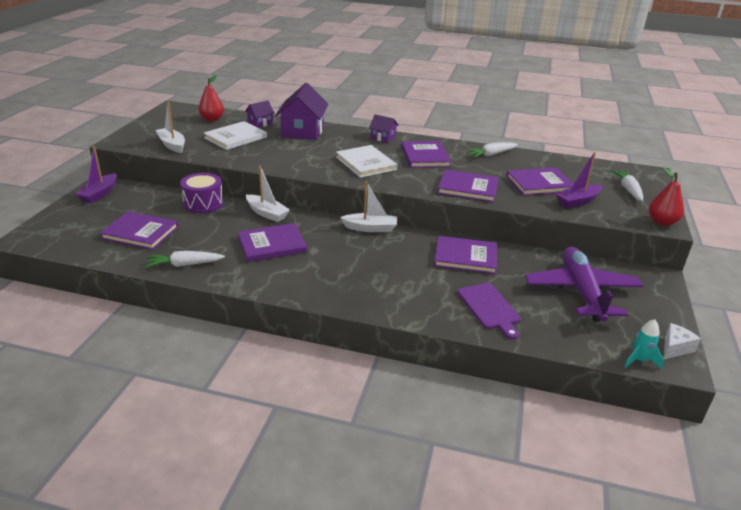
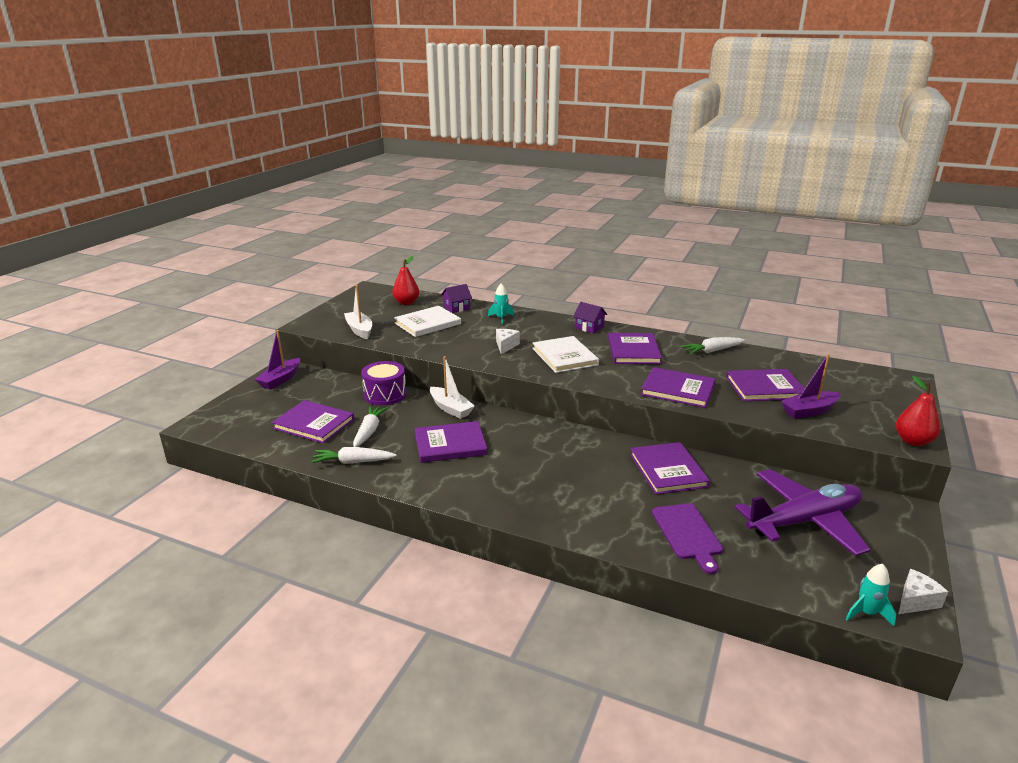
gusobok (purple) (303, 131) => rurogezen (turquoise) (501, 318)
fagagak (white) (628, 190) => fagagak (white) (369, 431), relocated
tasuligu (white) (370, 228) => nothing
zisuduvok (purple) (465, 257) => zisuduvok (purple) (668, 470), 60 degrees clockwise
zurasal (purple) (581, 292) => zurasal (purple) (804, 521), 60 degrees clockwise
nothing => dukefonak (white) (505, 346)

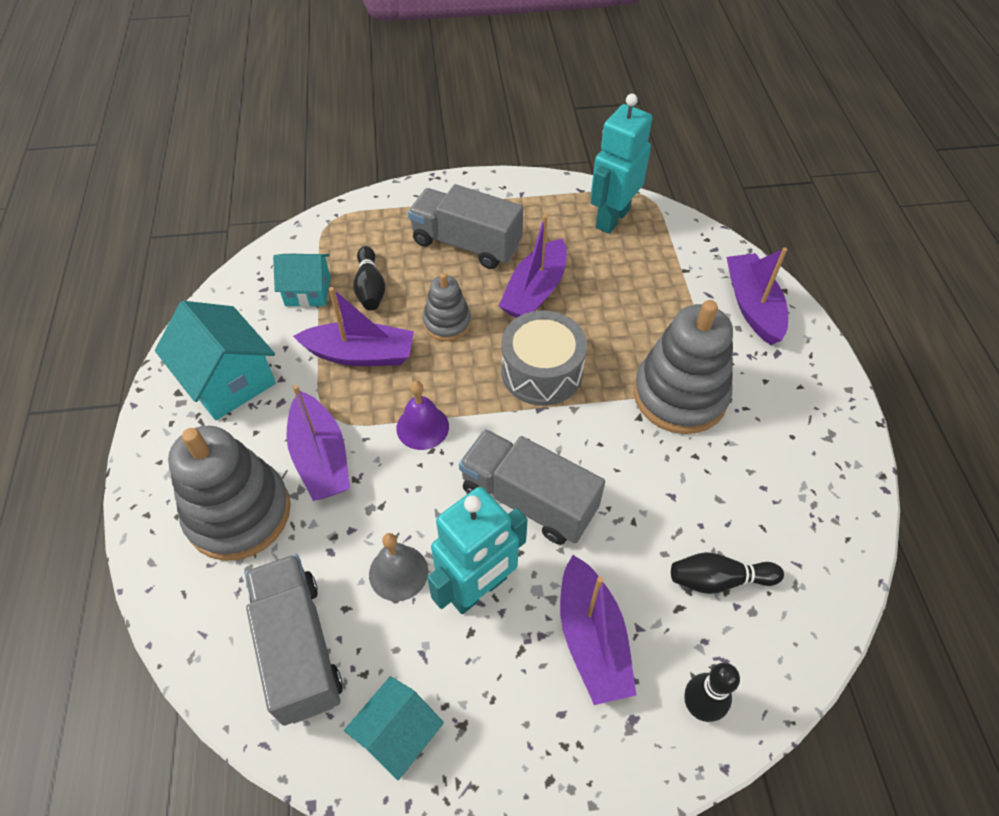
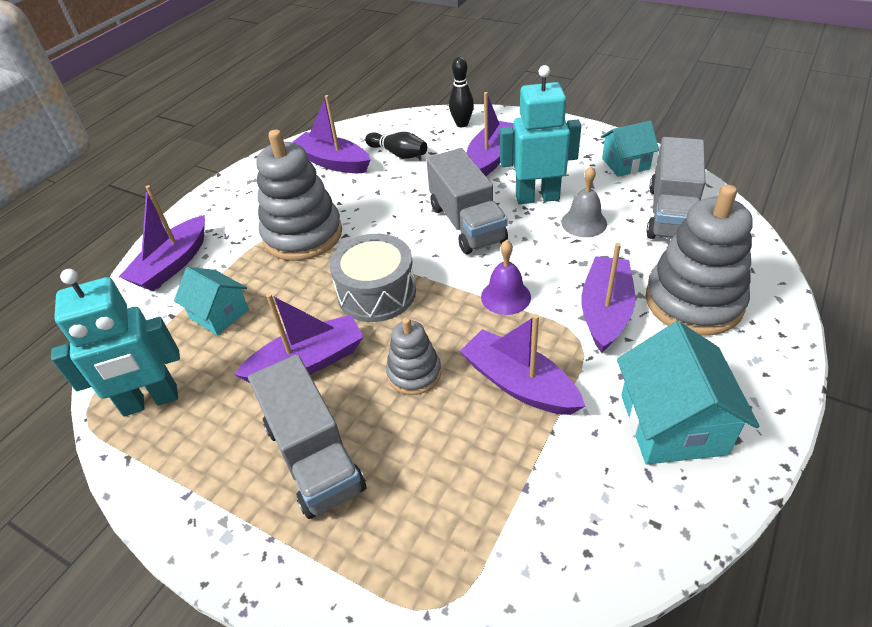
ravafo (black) (370, 288) => nothing
gusobok (turquoise) (308, 291) => gusobok (turquoise) (219, 314), relocated
nothing => tasuligu (purple) (332, 162)

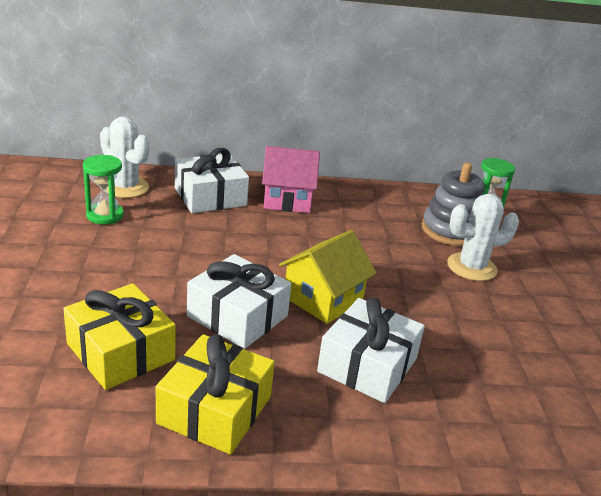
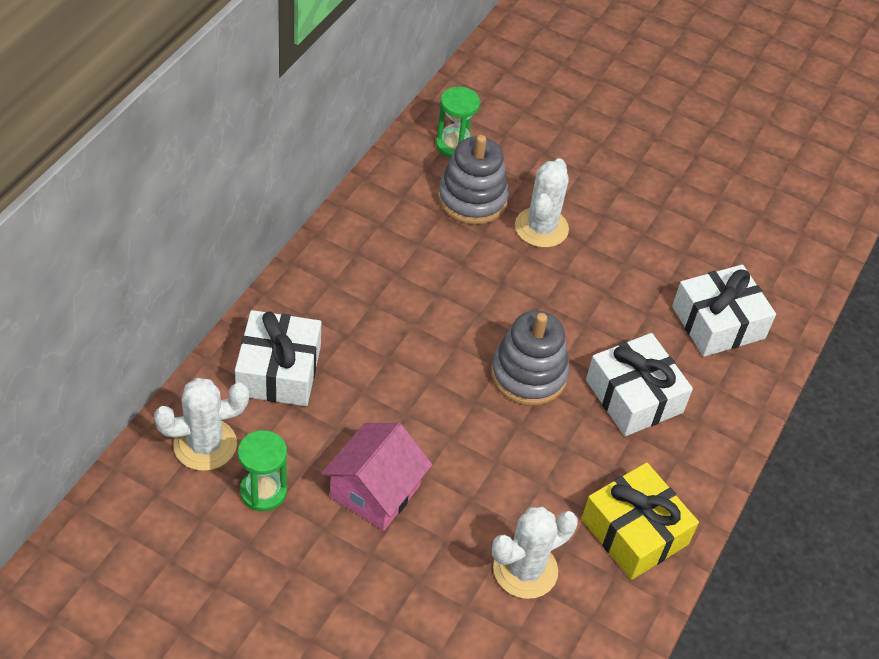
gusobok (pink) (287, 199) => gusobok (pink) (375, 491), relocated
gusobok (yellow) (323, 299) => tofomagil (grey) (528, 374)
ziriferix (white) (237, 316) => ziriferix (white) (718, 322), relocated
ziriferix (yellow) (120, 352) => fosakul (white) (525, 570)

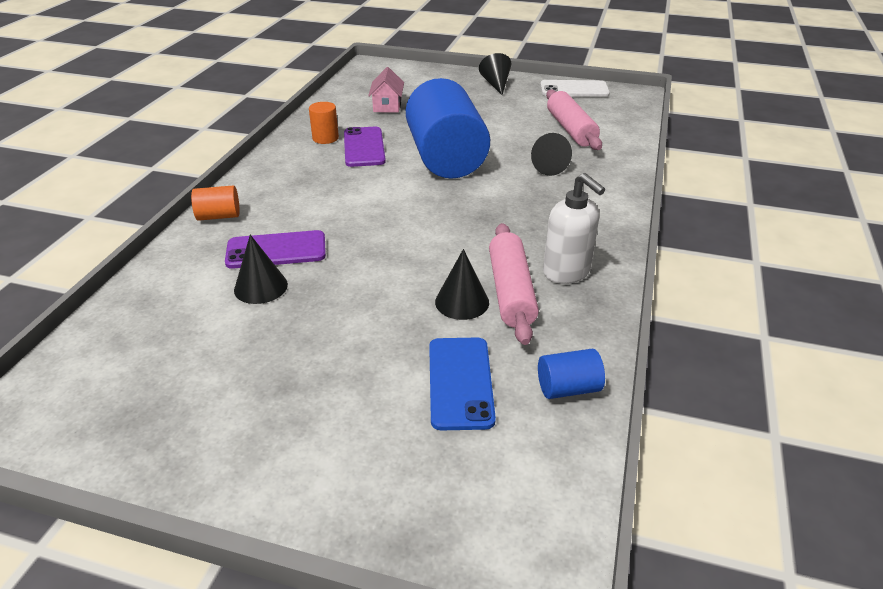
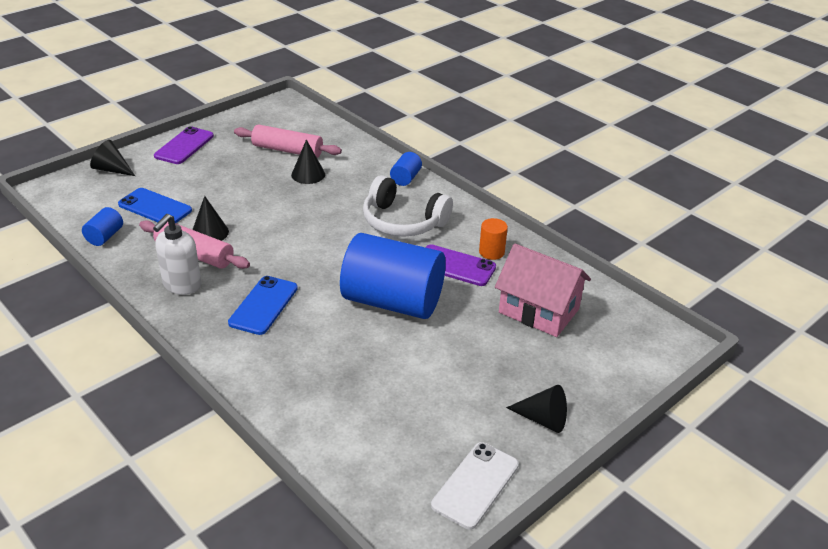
gusobok (pink) (387, 106) => gusobok (pink) (539, 311), x1.76
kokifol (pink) (571, 129) => kokifol (pink) (287, 150), relocated
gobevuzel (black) (546, 166) => gobevuzel (black) (112, 169), relocated
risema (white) (567, 272) => risema (white) (182, 285), 60 degrees counterclockwise
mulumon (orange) (219, 216) => mulumon (blue) (405, 178)
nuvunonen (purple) (276, 250) => nuvunonen (purple) (184, 146), relocated
nothing => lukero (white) (403, 221)
nothing => nuvunonen (blue) (263, 305)

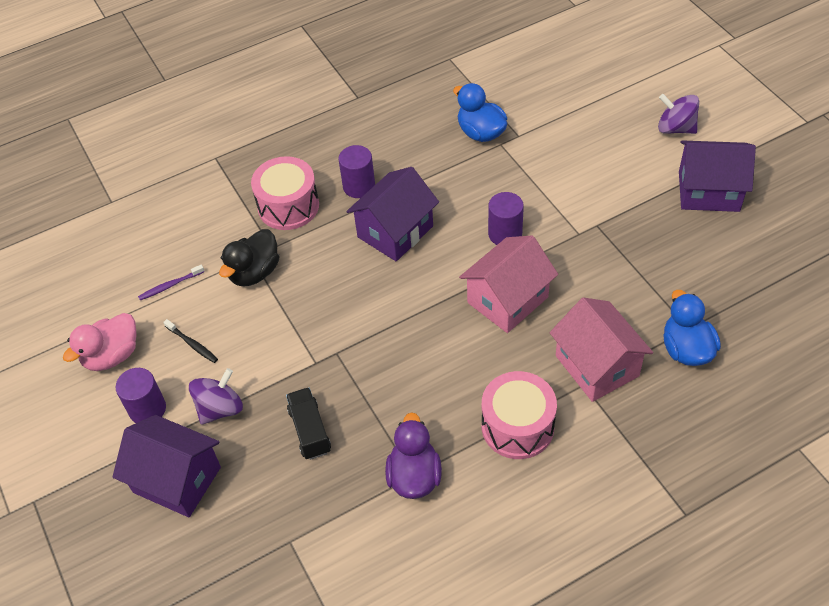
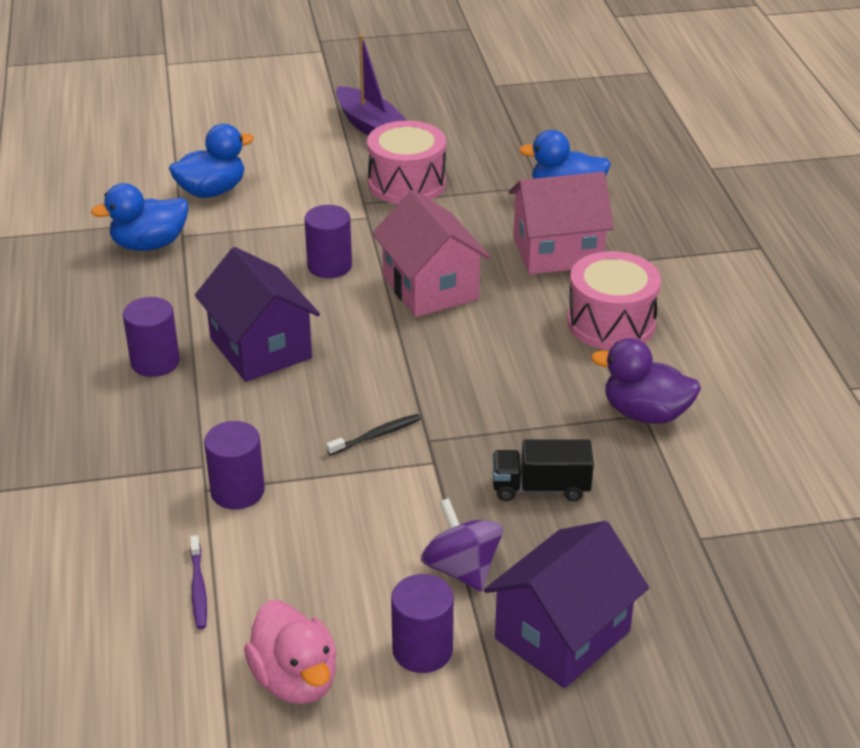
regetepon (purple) (675, 128) => nothing
gusobok (purple) (708, 191) => tasuligu (purple) (370, 126)
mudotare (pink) (288, 206) => mudotare (pink) (407, 183), relocated
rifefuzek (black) (254, 272) => mulumon (purple) (237, 491)
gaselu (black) (192, 344) => gaselu (black) (376, 436), relocated
nothing => rifefuzek (blue) (212, 191)

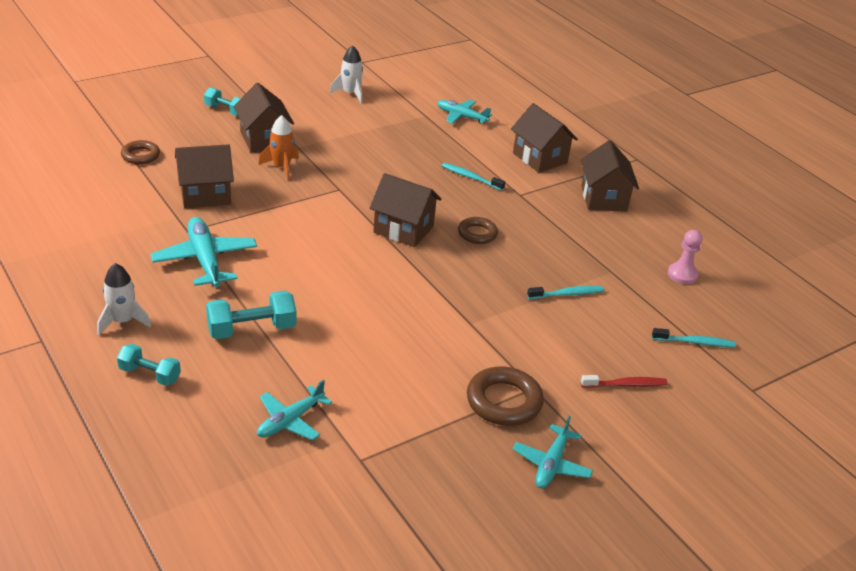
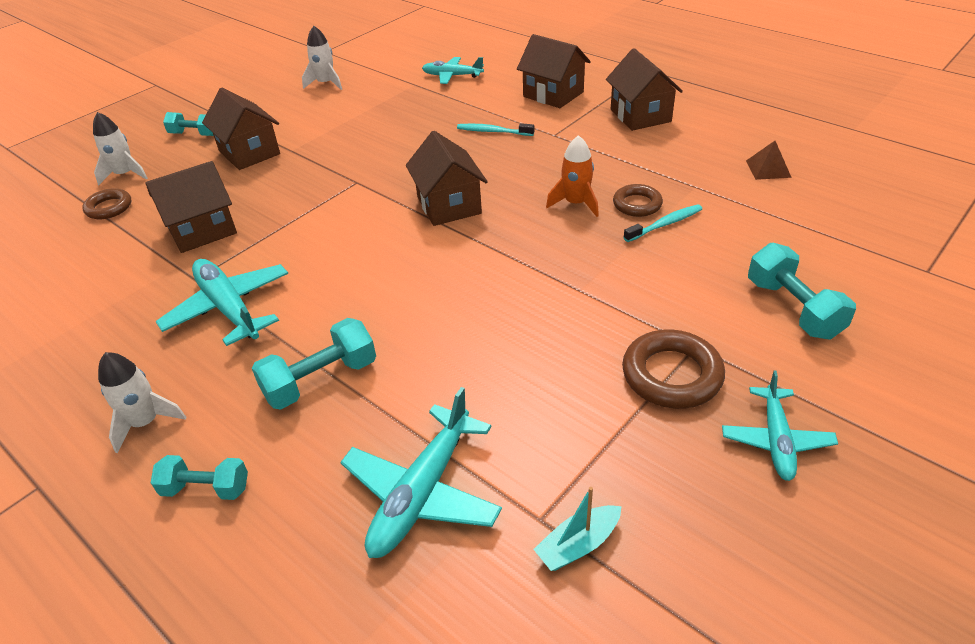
rurogezen (orange) (281, 167) => rurogezen (orange) (576, 203), relocated
gusobok (brown) (403, 229) => gusobok (brown) (449, 205), 60 degrees clockwise
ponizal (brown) (477, 234) => ponizal (brown) (637, 204), relocated
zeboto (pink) (682, 274) => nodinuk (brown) (768, 169)
gaselu (turquoise) (695, 342) => nothing
gaselu (red) (625, 385) => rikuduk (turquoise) (793, 308)
zurasal (turquoise) (290, 421) => zurasal (turquoise) (422, 493), x1.54
nothing => rurogezen (white) (125, 174)
nothing => tasuligu (turquoise) (578, 545)

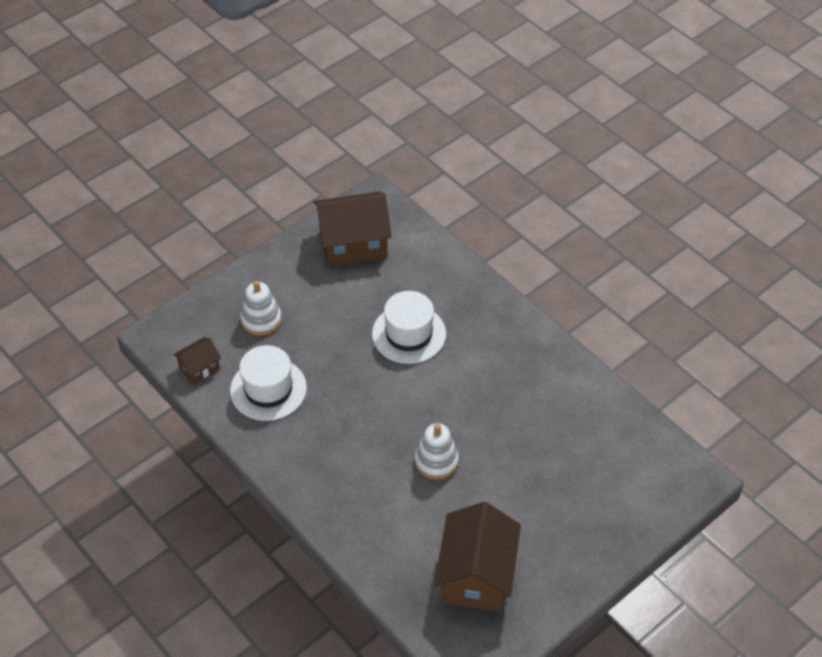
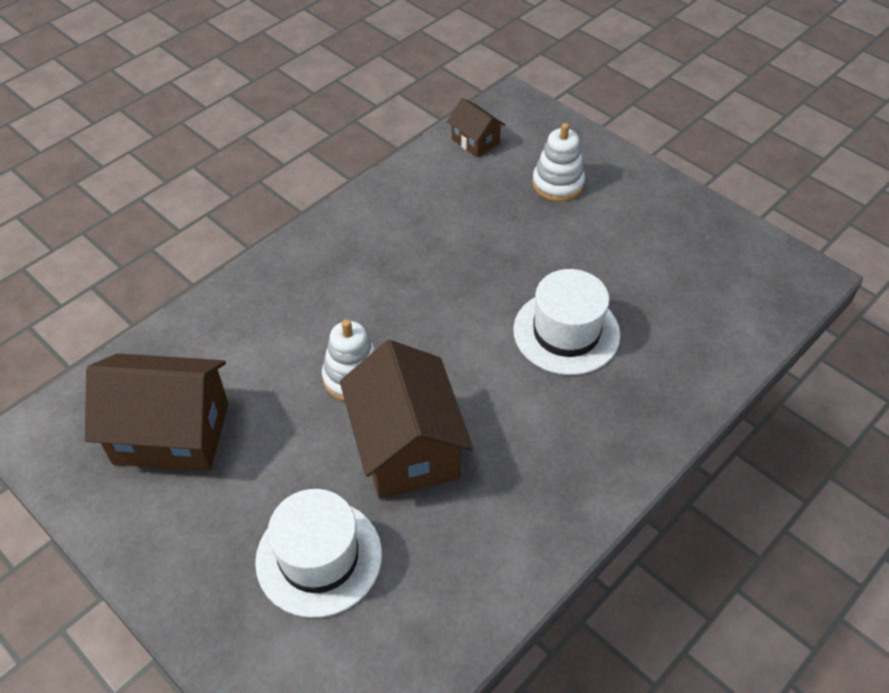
gusobok (brown) (353, 243) => gusobok (brown) (406, 447), relocated
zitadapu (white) (268, 389) => zitadapu (white) (319, 557), relocated

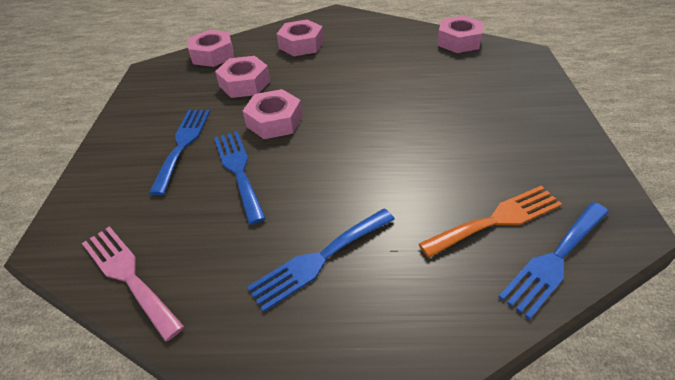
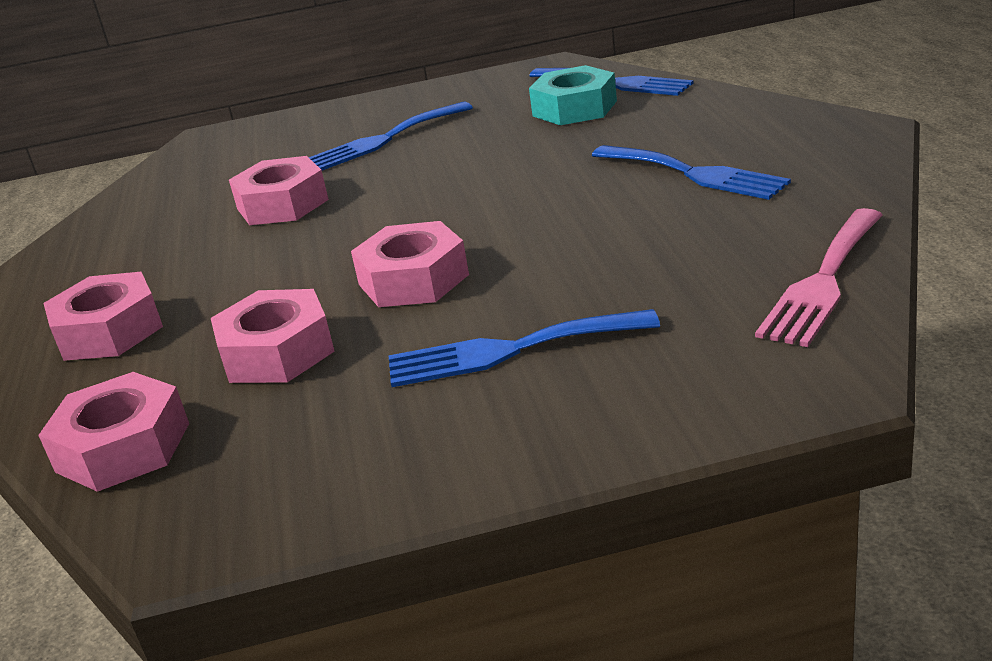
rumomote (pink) (458, 41) => rumomote (pink) (282, 204), relocated
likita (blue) (238, 170) => likita (blue) (384, 140), relocated
likita (orange) (497, 220) => rumomote (turquoise) (574, 108)

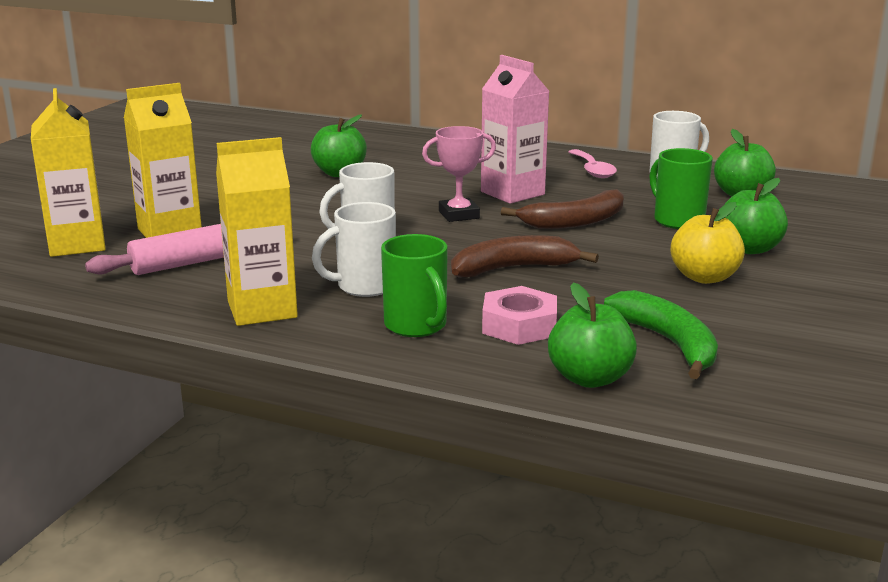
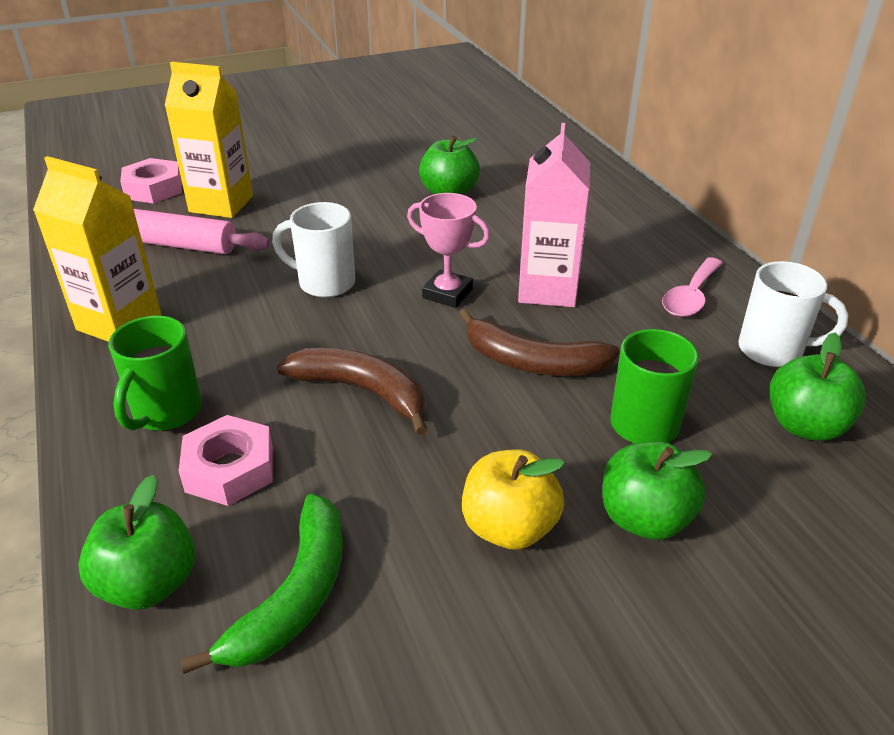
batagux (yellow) (77, 244) => rumomote (pink) (153, 189)
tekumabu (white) (364, 287) => nothing

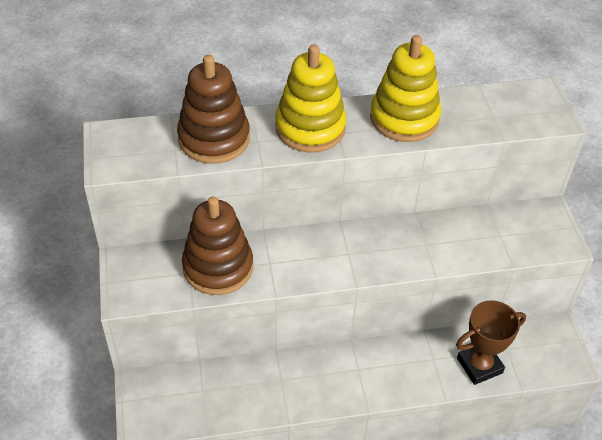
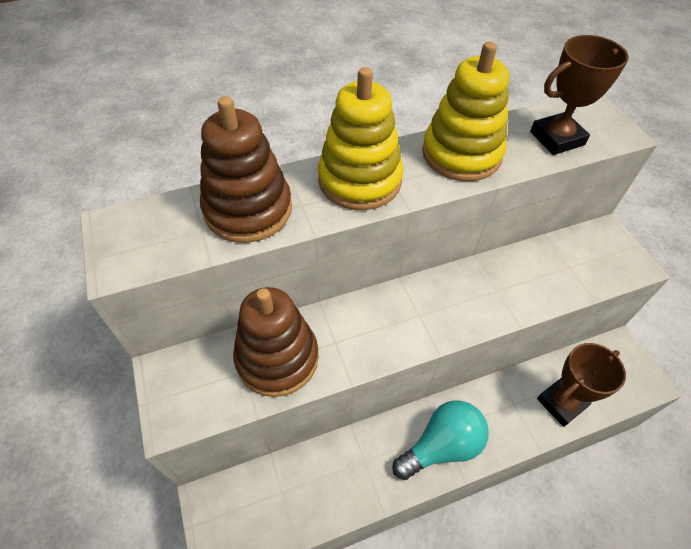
nothing => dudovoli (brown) (556, 138)
nothing => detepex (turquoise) (441, 446)

